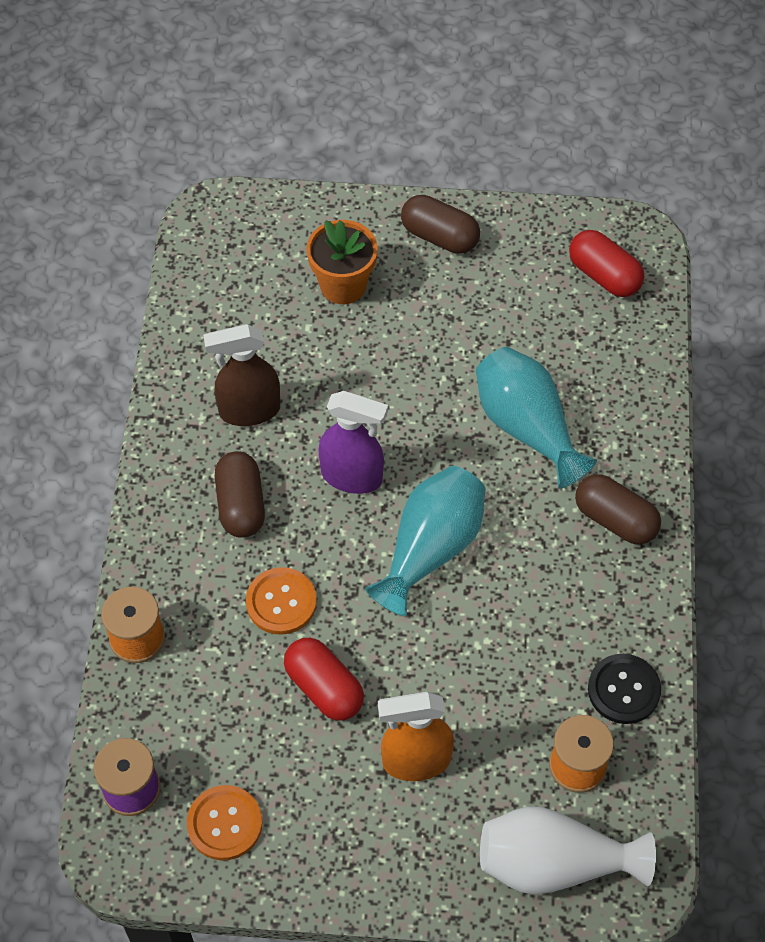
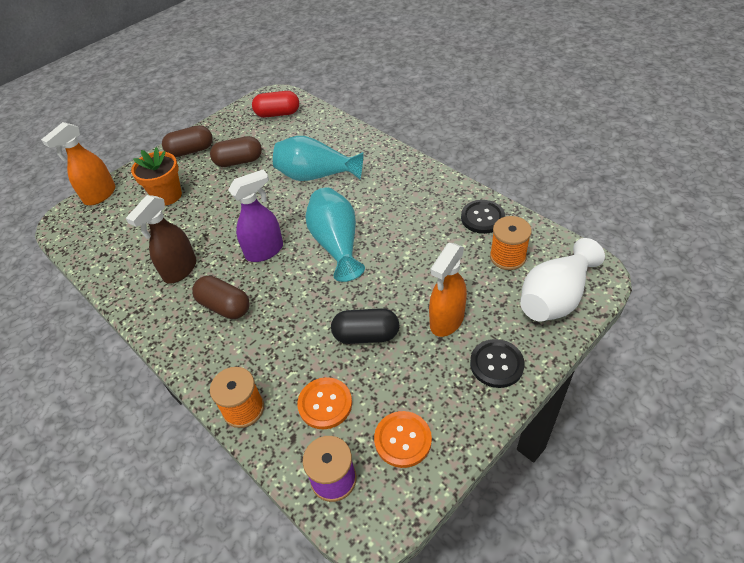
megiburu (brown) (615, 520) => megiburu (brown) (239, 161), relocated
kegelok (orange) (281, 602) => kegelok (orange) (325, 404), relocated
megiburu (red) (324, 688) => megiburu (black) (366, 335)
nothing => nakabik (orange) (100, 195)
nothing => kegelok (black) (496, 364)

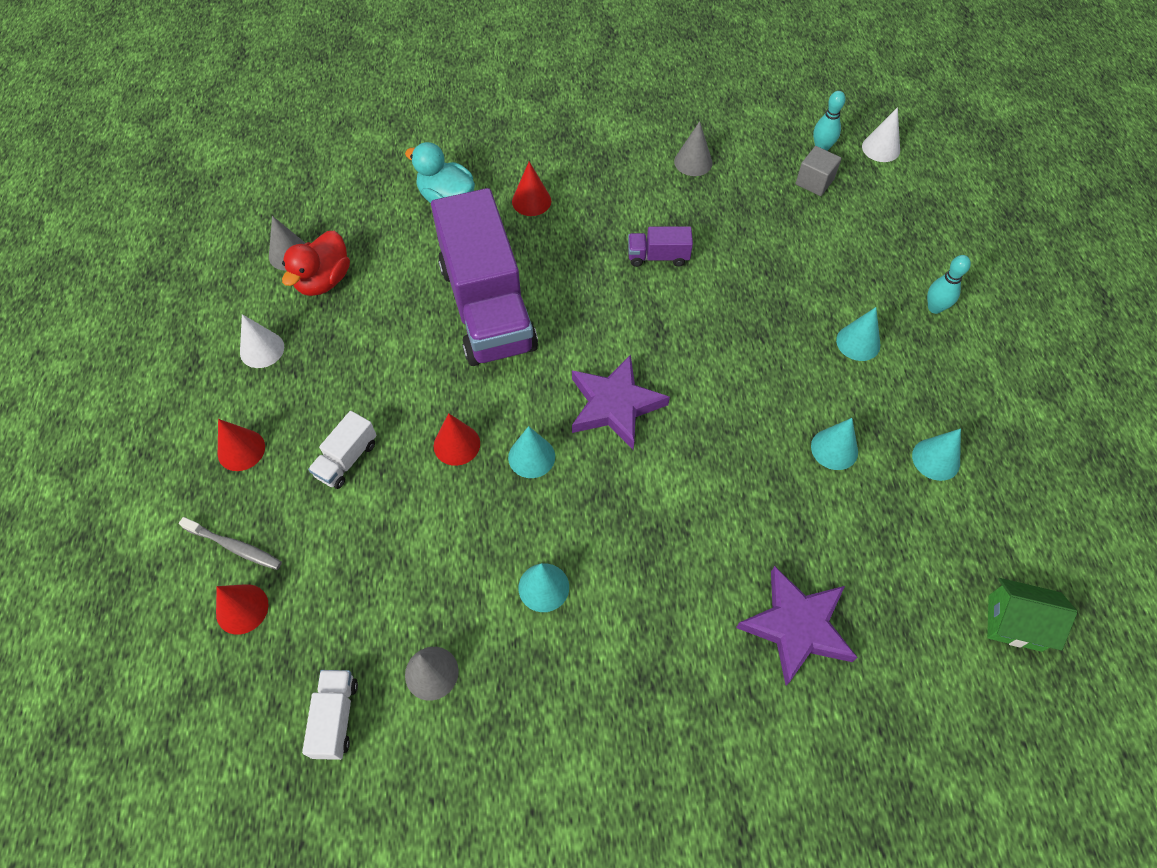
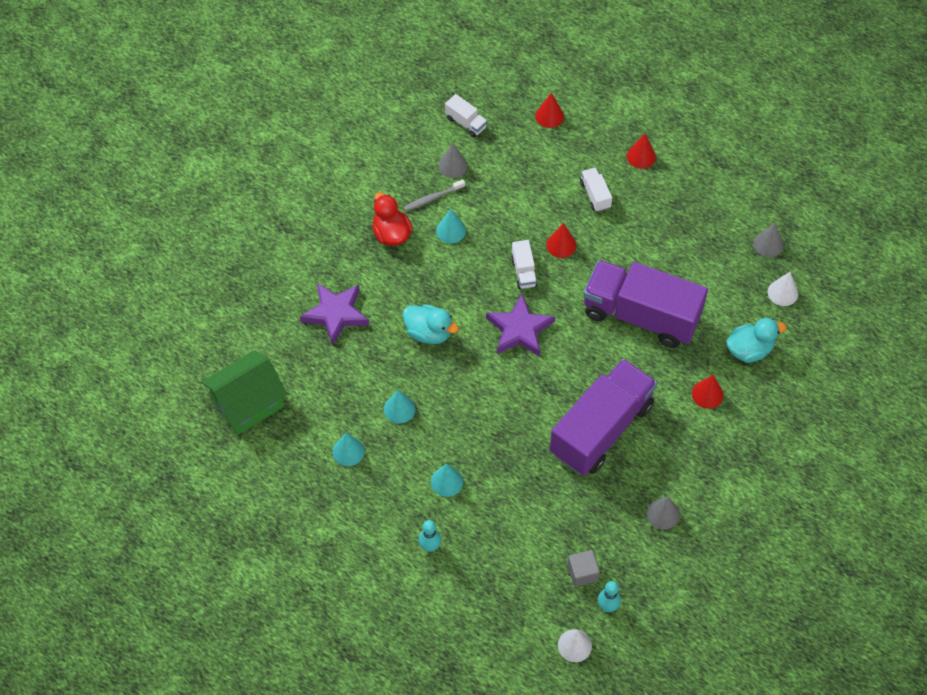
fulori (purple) (658, 257) => fulori (purple) (601, 429), x2.47
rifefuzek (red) (324, 280) => rifefuzek (red) (391, 234), relocated
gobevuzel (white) (262, 349) => gobevuzel (white) (782, 292), relocated
gobevuzel (turquoise) (531, 457) => fulori (white) (523, 271)
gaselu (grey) (235, 547) => gaselu (grey) (432, 198), relocated
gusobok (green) (1014, 623) => gusobok (green) (248, 403), x1.70
nothing => rifefuzek (turquoise) (429, 332)

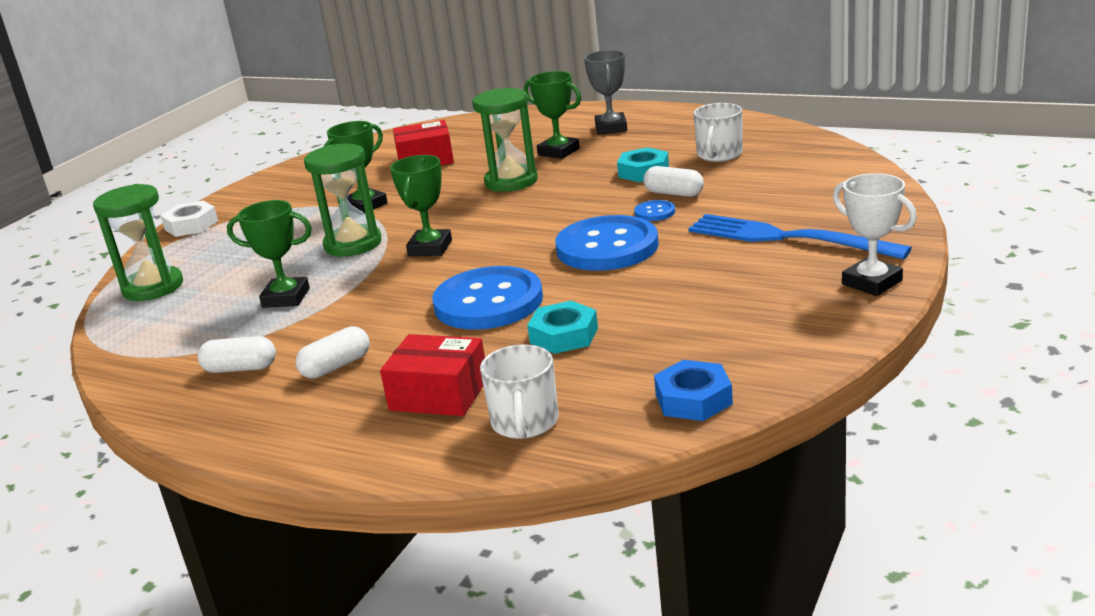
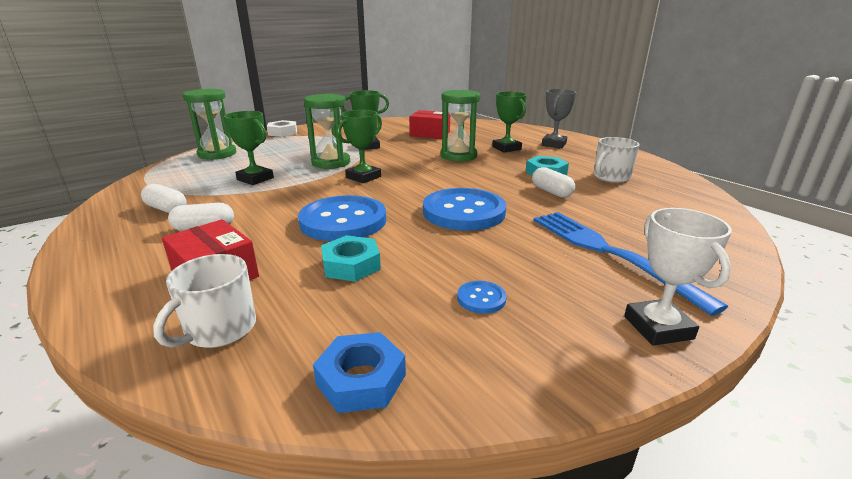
kegelok (blue) (654, 212) => kegelok (blue) (481, 298), relocated

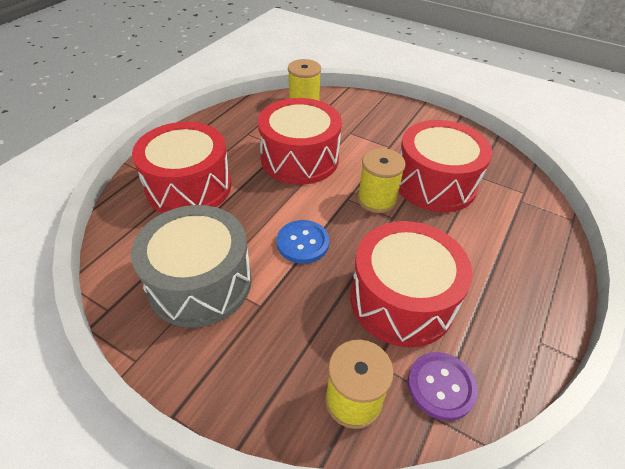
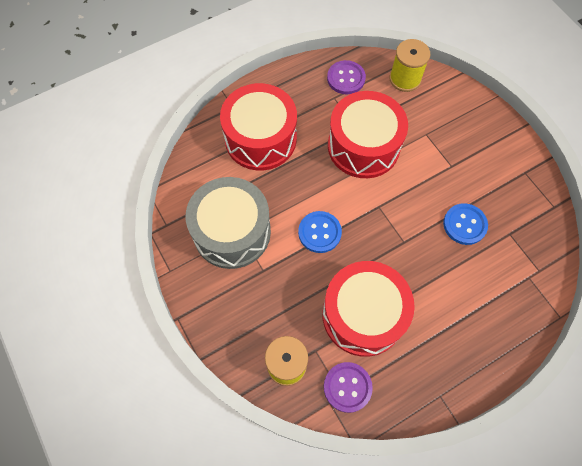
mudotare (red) (435, 183) => kegelok (blue) (464, 224)
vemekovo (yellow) (377, 199) => nothing
nothing => kegelok (purple) (346, 78)

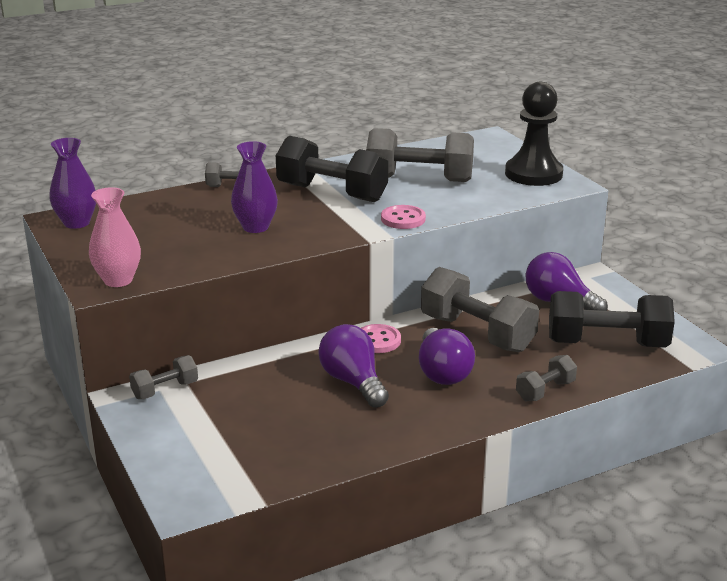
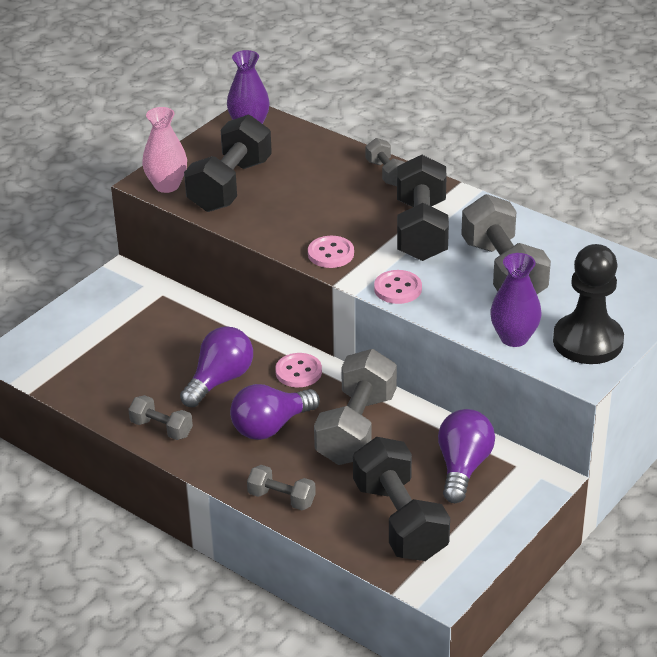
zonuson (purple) (255, 227) => zonuson (purple) (514, 338), relocated
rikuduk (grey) (165, 390) => rikuduk (grey) (161, 428), relocated
nothing => rikuduk (black) (230, 185)
nothing => kegelok (pink) (330, 254)

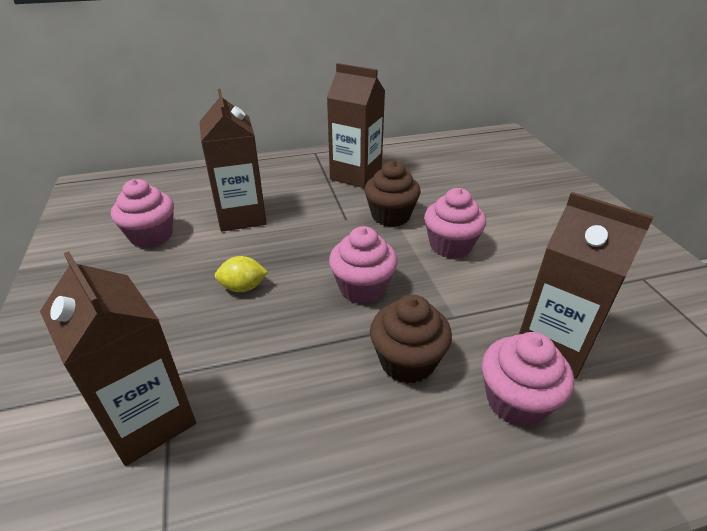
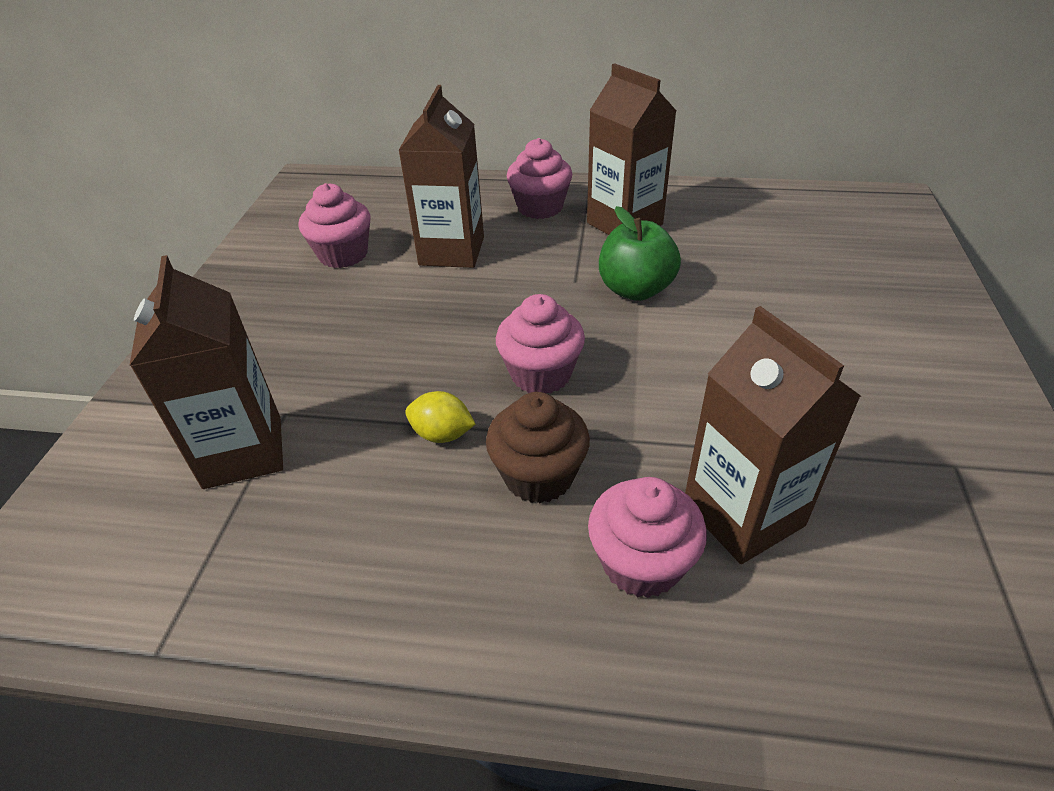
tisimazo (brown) (390, 216) => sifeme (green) (635, 289)
tisimazo (pink) (450, 246) => tisimazo (pink) (540, 207), relocated
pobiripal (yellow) (243, 287) => pobiripal (yellow) (442, 434), relocated

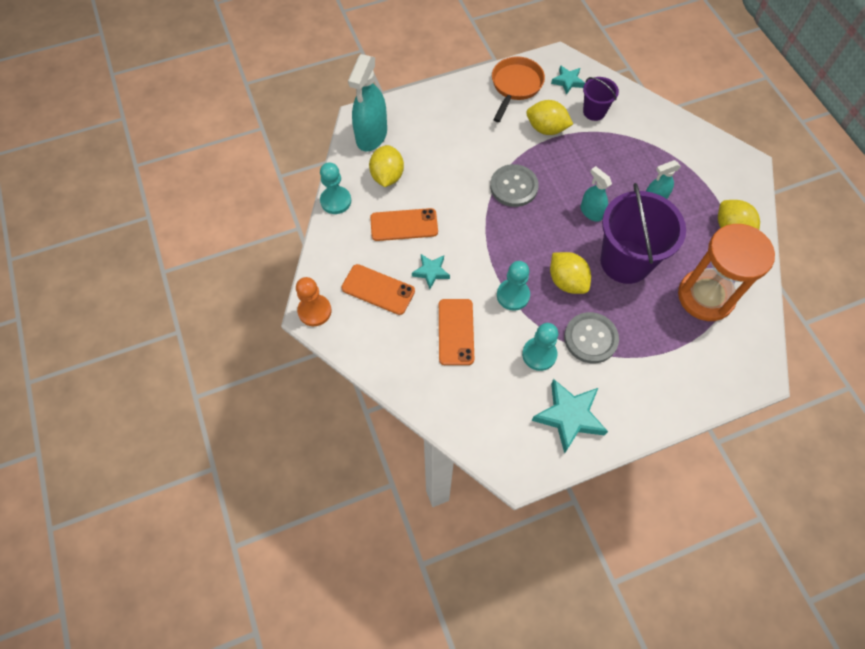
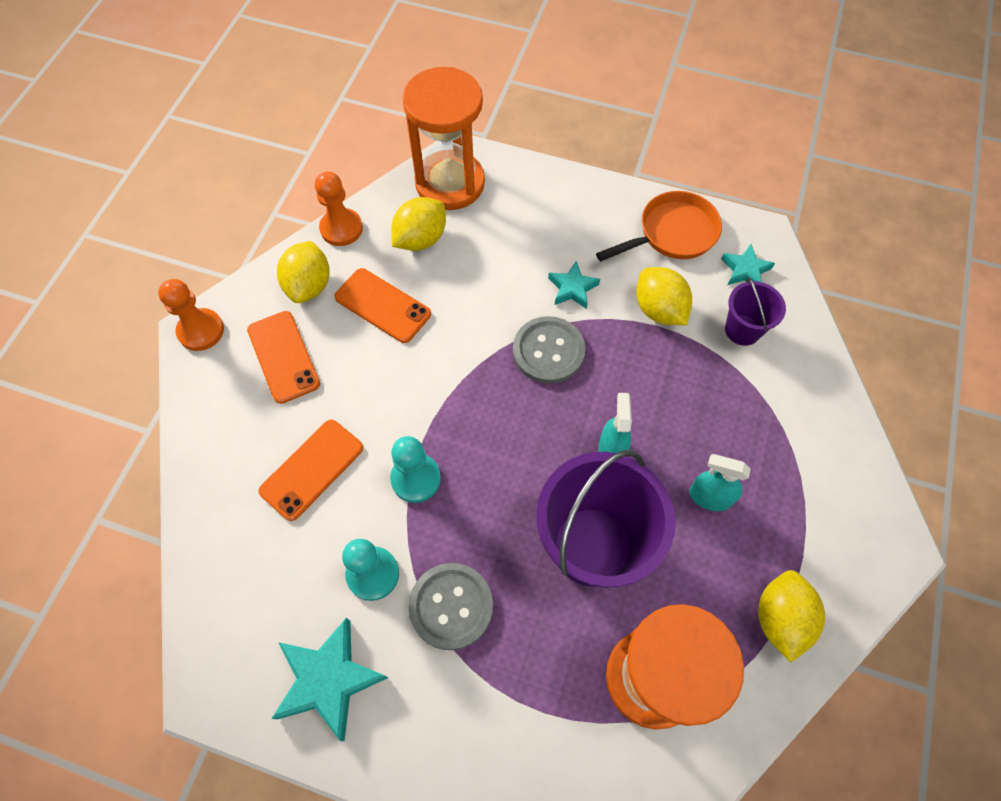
nakabik (turquoise) (371, 136) => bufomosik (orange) (450, 183)
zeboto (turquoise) (336, 201) => zeboto (orange) (341, 228)
pobiripal (yellow) (567, 281) => pobiripal (yellow) (309, 285), relocated
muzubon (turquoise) (431, 272) => muzubon (turquoise) (572, 288), relocated

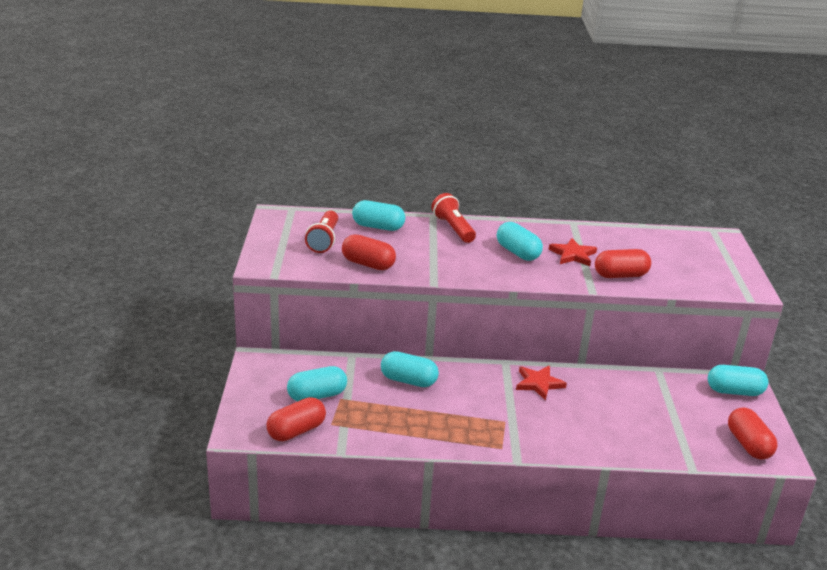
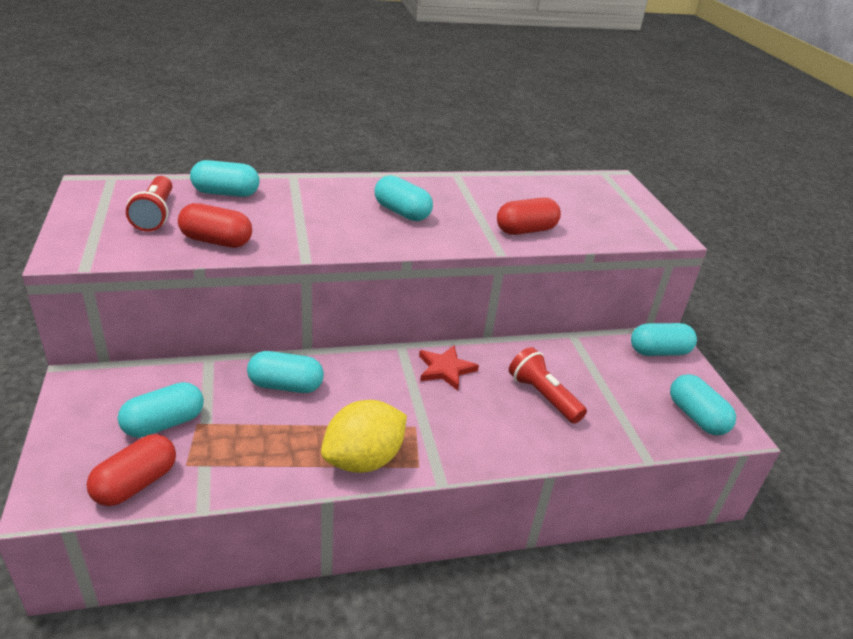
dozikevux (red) (453, 228) => dozikevux (red) (543, 396), relocated
muzubon (red) (573, 255) => nothing
megiburu (red) (748, 444) => megiburu (turquoise) (696, 417)
nothing => pobiripal (yellow) (363, 459)

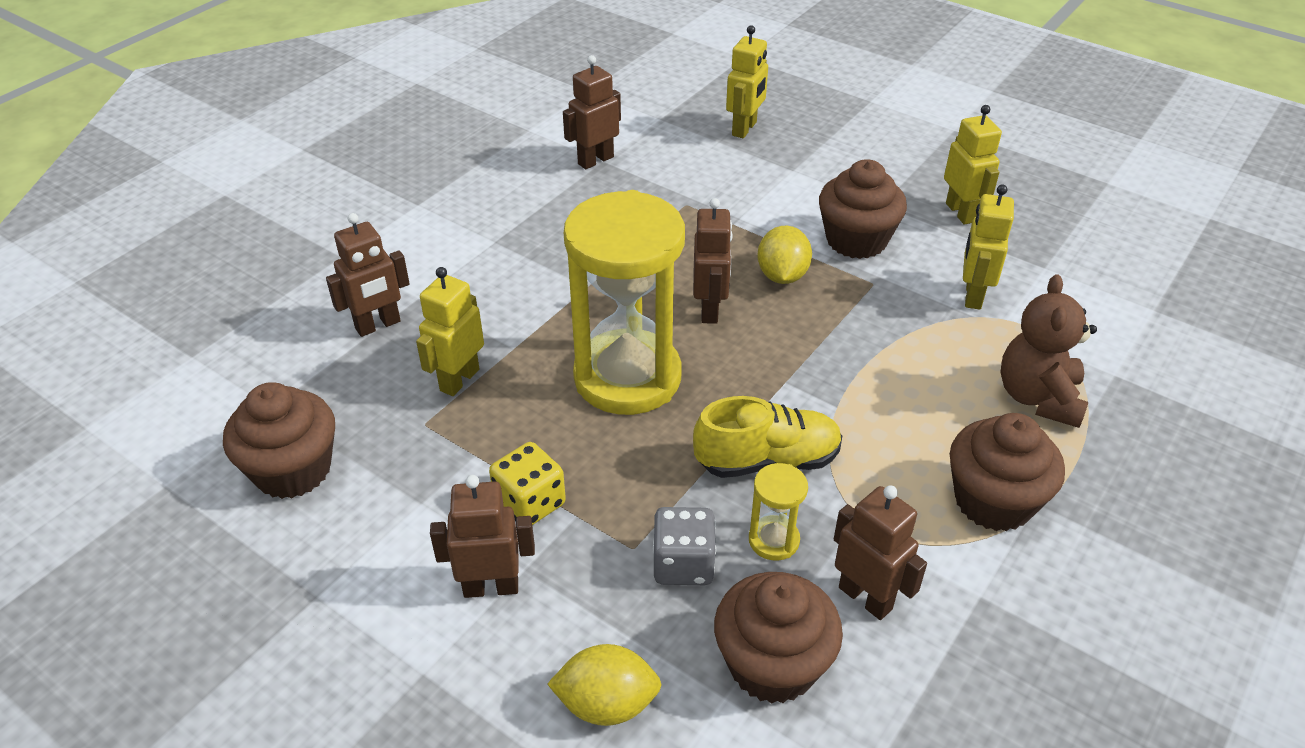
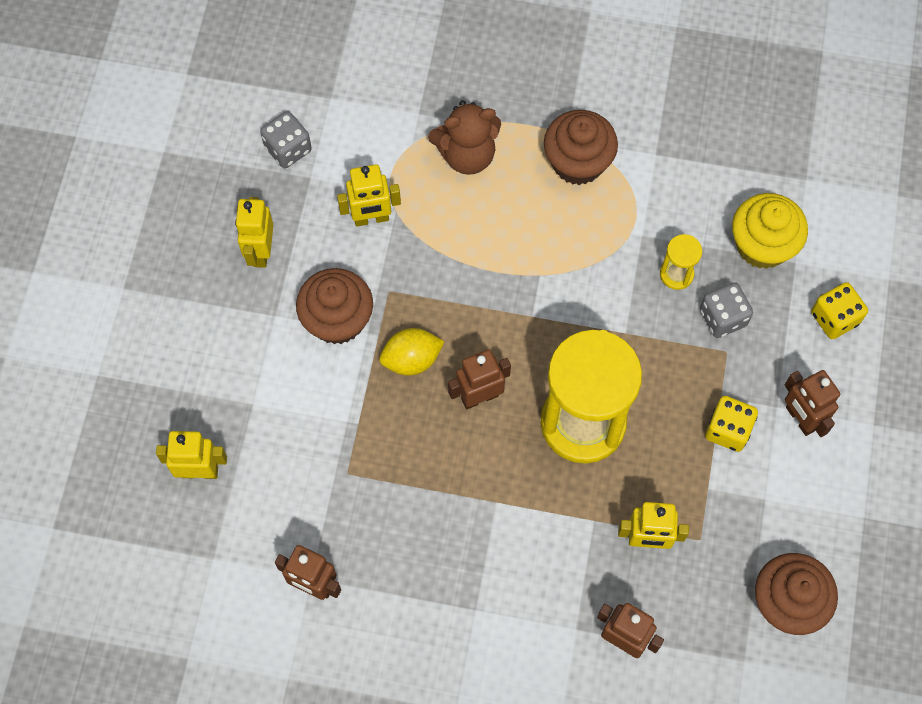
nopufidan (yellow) (961, 212) => nopufidan (yellow) (260, 251), 45 degrees counterclockwise
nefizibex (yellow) (767, 460) => nothing
nopufidan (brown) (865, 598) => nothing
tisimazo (brown) (772, 664) => tisimazo (yellow) (762, 245)
pobiripal (yellow) (607, 704) => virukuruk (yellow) (834, 318)
nothing => virukuruk (grey) (288, 149)

